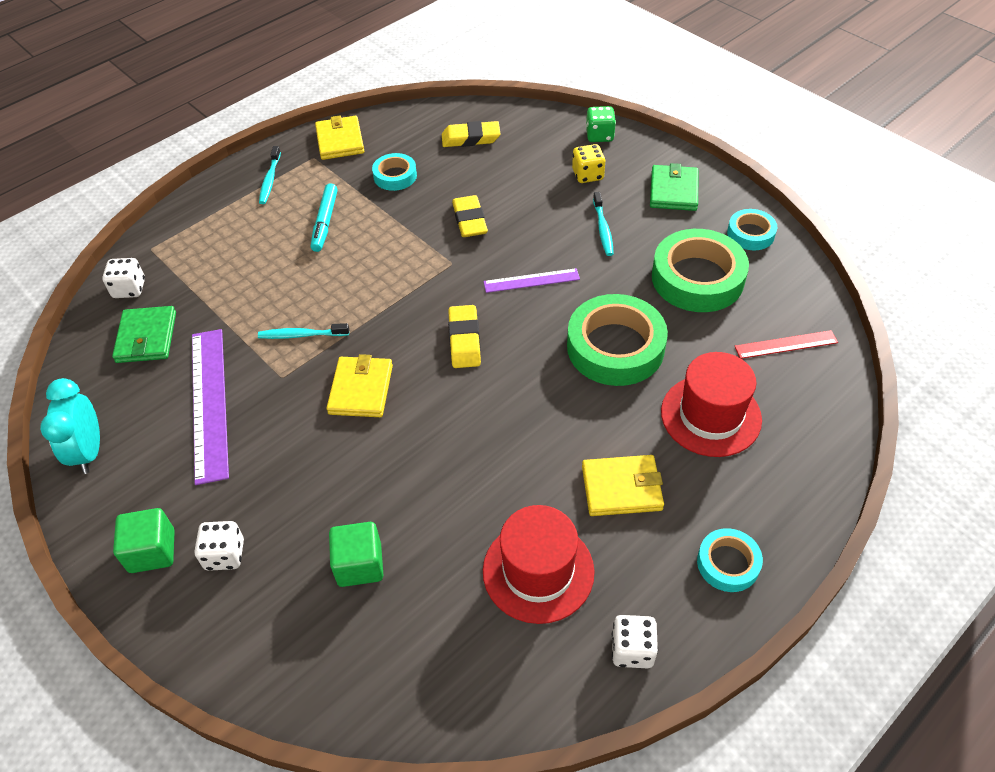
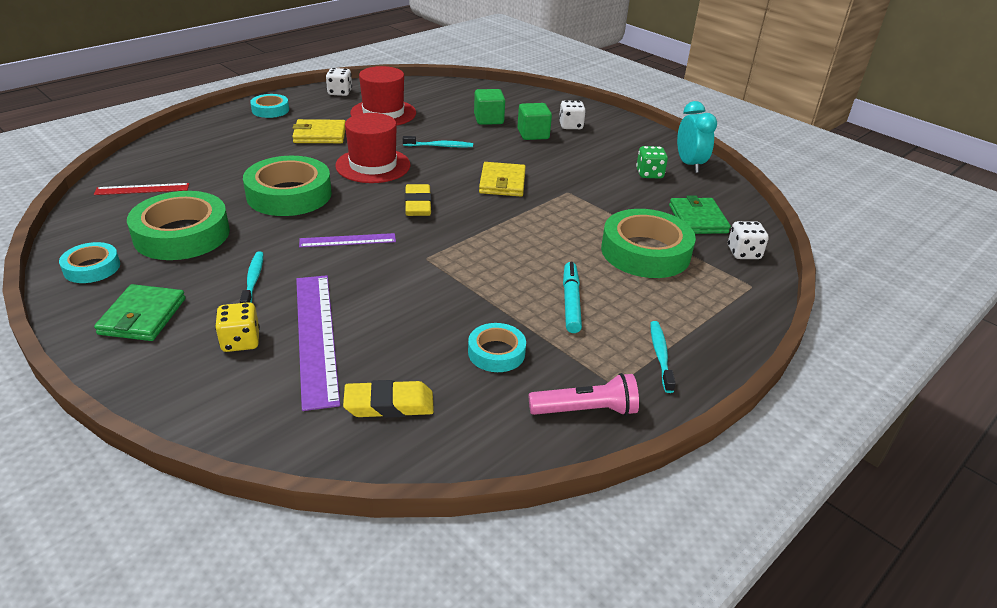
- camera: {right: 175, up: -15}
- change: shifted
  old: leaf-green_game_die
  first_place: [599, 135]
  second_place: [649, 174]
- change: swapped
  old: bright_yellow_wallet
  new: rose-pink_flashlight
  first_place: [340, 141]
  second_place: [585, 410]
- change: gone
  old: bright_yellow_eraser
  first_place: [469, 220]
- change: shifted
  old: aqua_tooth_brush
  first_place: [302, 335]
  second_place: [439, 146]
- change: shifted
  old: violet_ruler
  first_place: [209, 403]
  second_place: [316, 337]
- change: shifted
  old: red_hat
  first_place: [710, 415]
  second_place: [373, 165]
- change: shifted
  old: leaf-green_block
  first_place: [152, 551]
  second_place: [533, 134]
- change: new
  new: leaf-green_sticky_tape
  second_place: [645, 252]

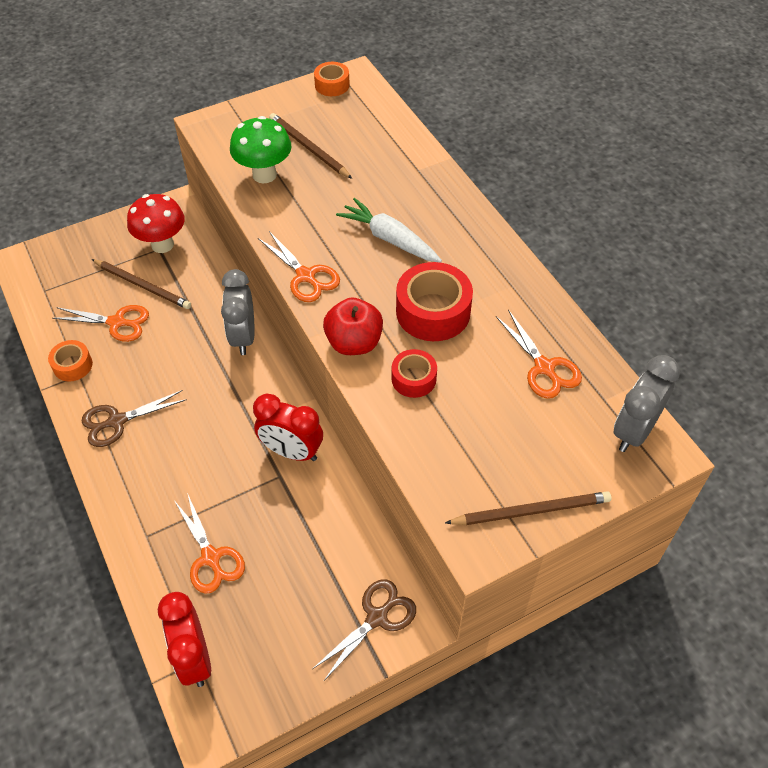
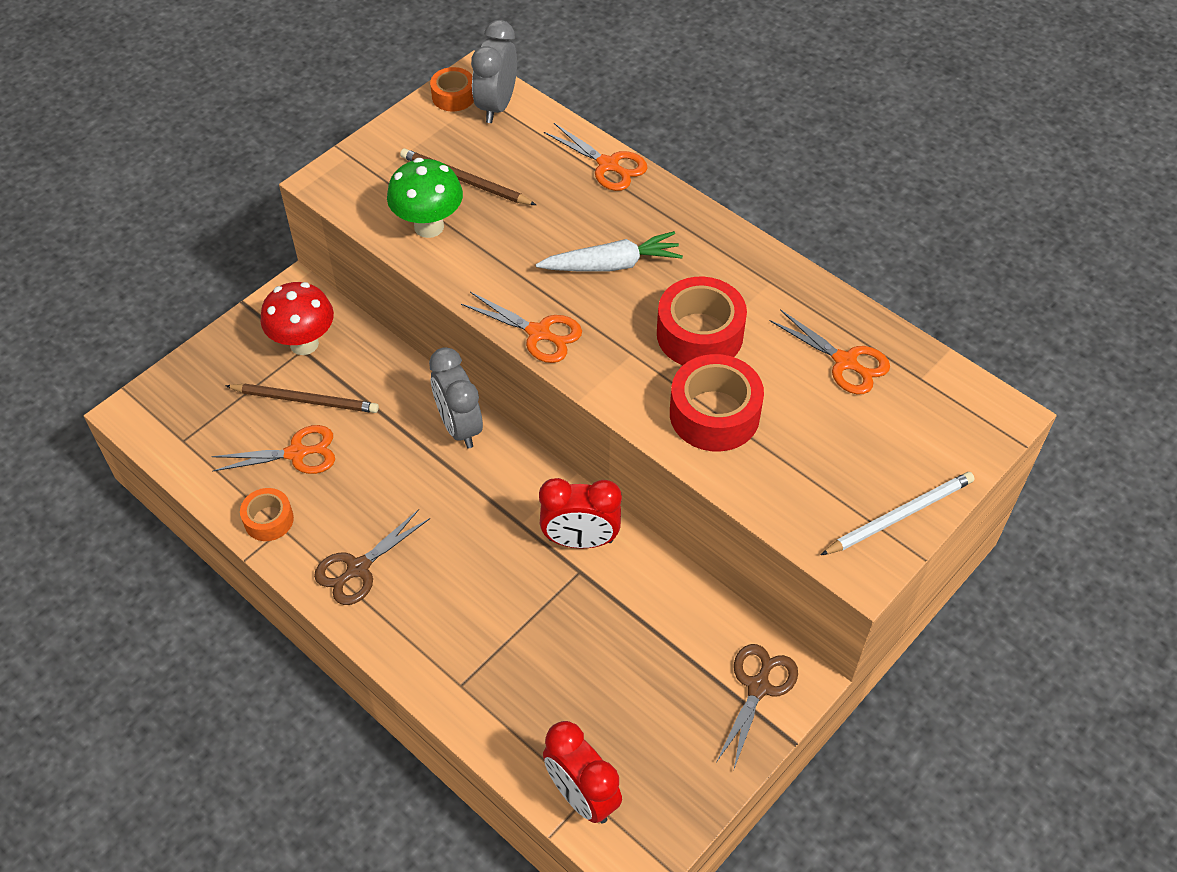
- camera: {right: -20, up: 0}
- change: rotated
  old: pure_white_carrot
  first_place: [389, 239]
  second_place: [612, 264]
  degrees: 150
- change: gone
  old: red_apple_fruit
  first_place: [354, 343]
- change: scaled
  old: red_sticky_tape
  first_place: [413, 379]
  second_place: [714, 414]
  factor: 1.75
- change: shifted
  old: gray_bedside_clock
  first_place: [634, 431]
  second_place: [496, 106]
- change: repainted
  old: russet_pencil
  new: pure_white_pencil
  first_place: [531, 511]
  second_place: [900, 515]
- change: shifted
  old: orange-coloured_scissors
  first_place: [211, 557]
  second_place: [608, 165]

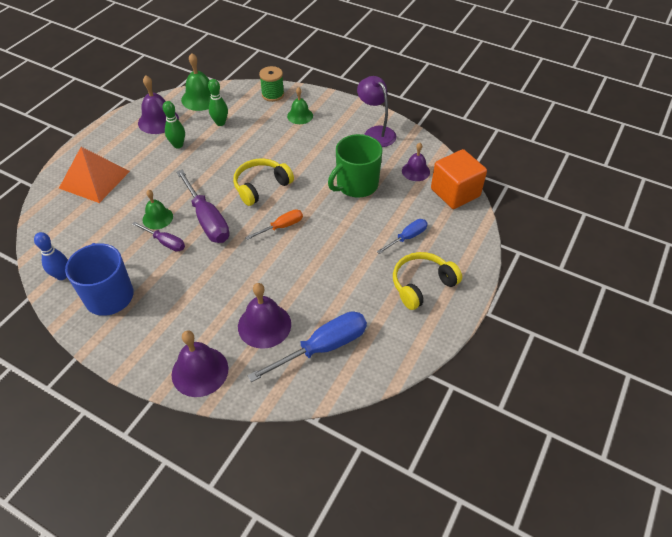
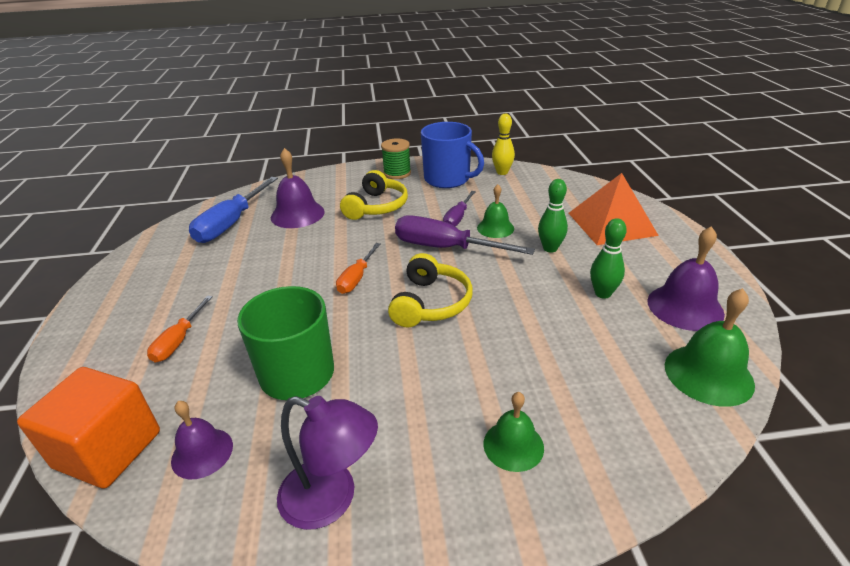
- camera: {right: 145, up: -15}
- change: shifted
  old: leaf-green_reel_of_thread
  first_place: [273, 95]
  second_place: [397, 173]
- change: shifted
  old: leaf-green_tenpin
  first_place: [220, 123]
  second_place: [550, 248]
- change: repainted
  old: royal_blue_screwdriver
  new: orange-coloured_screwdriver
  first_place: [407, 237]
  second_place: [179, 341]
- change: rotated
  old: violet_screwdriver
  first_place: [165, 242]
  second_place: [457, 218]
  degrees: -60
- change: repainted
  old: royal_blue_tenpin
  new: bright_yellow_tenpin
  first_place: [62, 275]
  second_place: [502, 172]
- change: shifted
  old: bright_yellow_headphones
  first_place: [422, 284]
  second_place: [377, 207]
- change: gone
  old: violet_school_bell
  first_place: [200, 371]

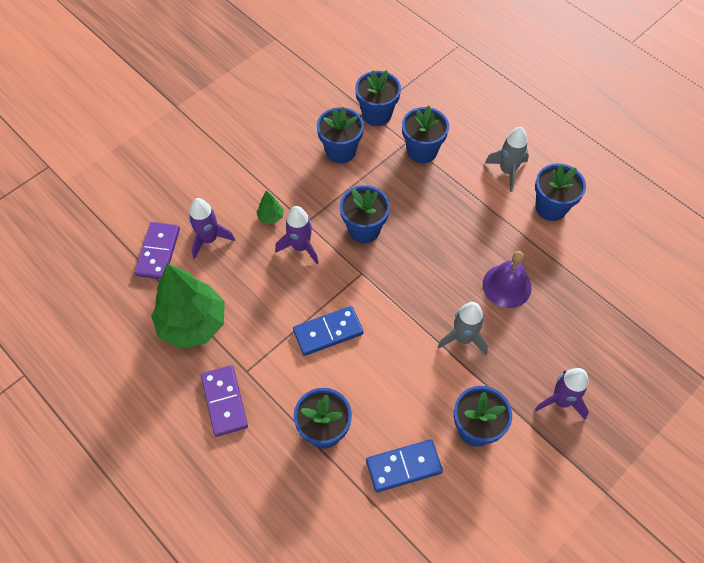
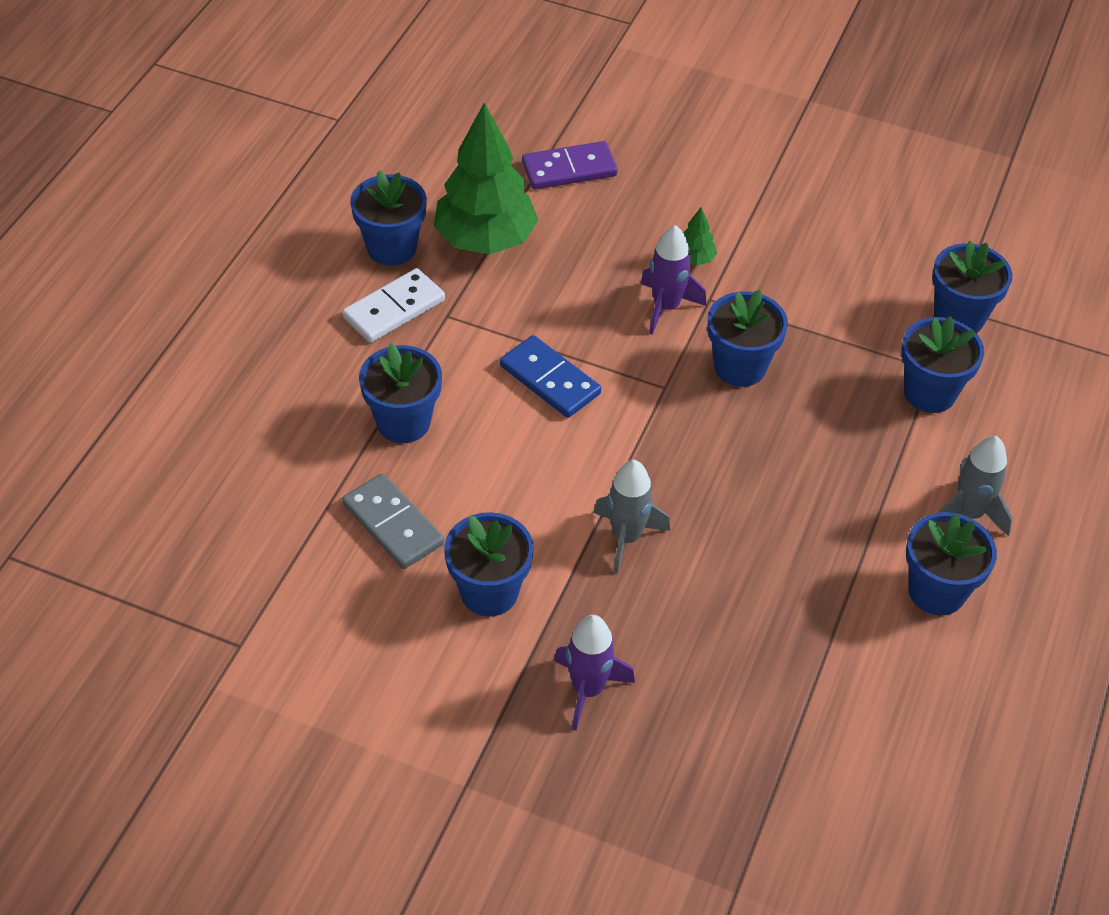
- camera: {right: 65, up: -10}
- change: shifted
  old: royal_blue_flower_pot
  first_place: [340, 151]
  second_place: [391, 248]
- change: gone
  old: violet_toy_rocket
  first_place: [209, 239]
- change: gone
  old: violet_school_bell
  first_place: [507, 286]
- change: repainted
  old: violet_domino
  new: pure_white_domino
  first_place: [224, 401]
  second_place: [394, 309]
- change: repainted
  old: royal_blue_domino
  new: gray_domino
  first_place: [403, 466]
  second_place: [392, 524]

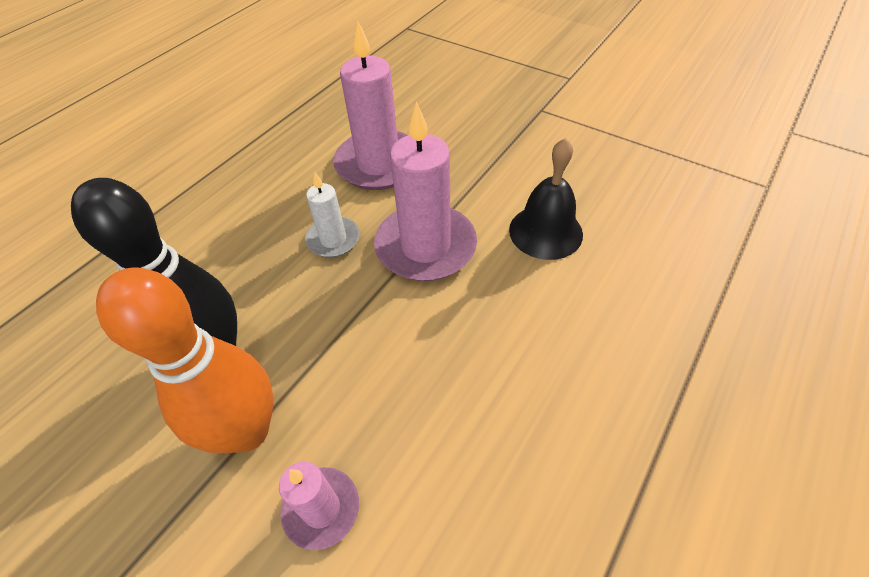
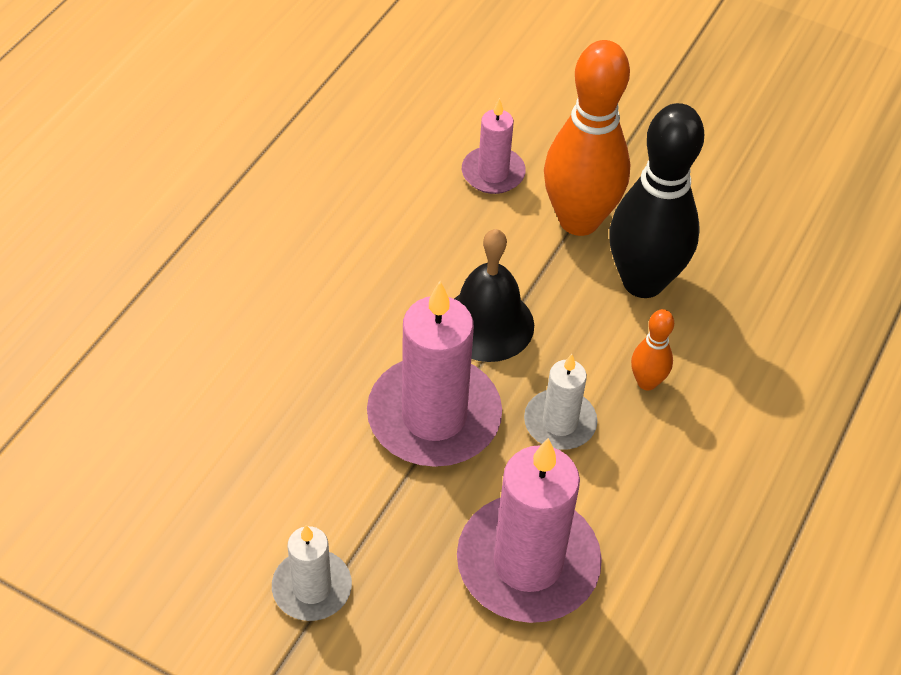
- camera: {right: 170, up: 0}
- change: shifted
  old: black_school_bell
  first_place: [545, 232]
  second_place: [487, 324]
- change: new
  new: orange-coloured_tenpin
  second_place: [647, 382]
- change: new
  new: pure_white_candle
  second_place: [312, 588]

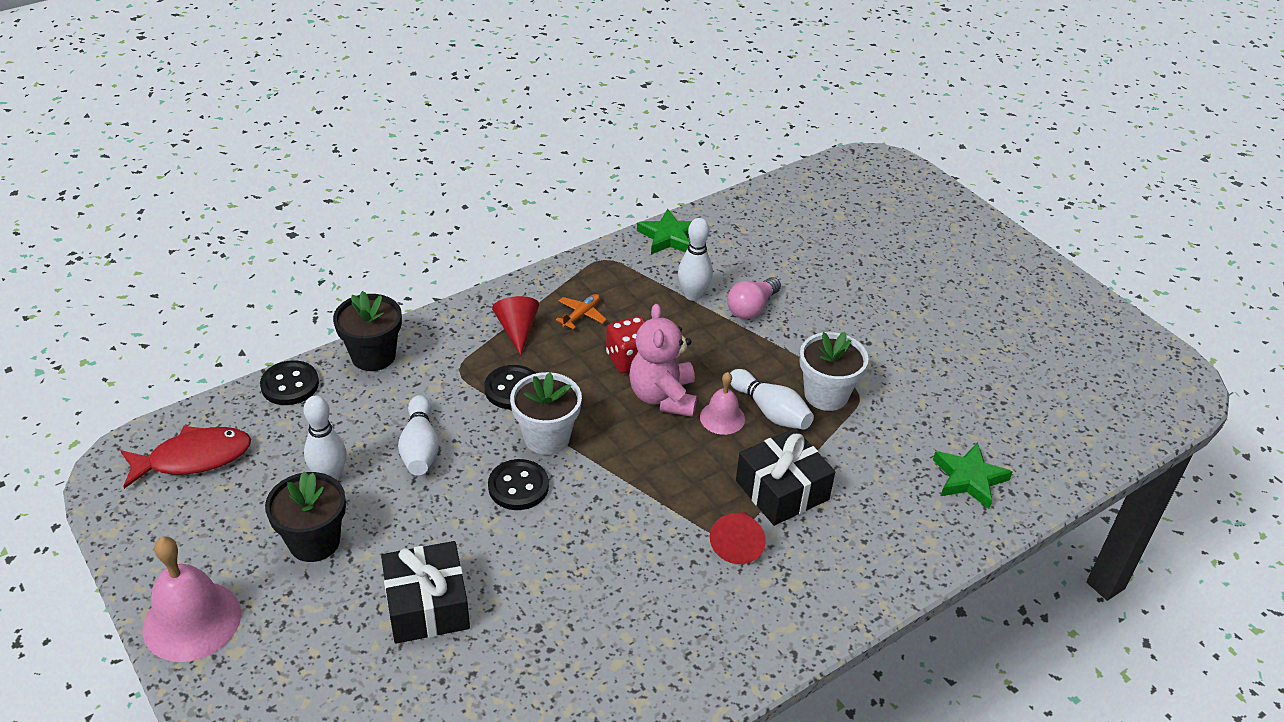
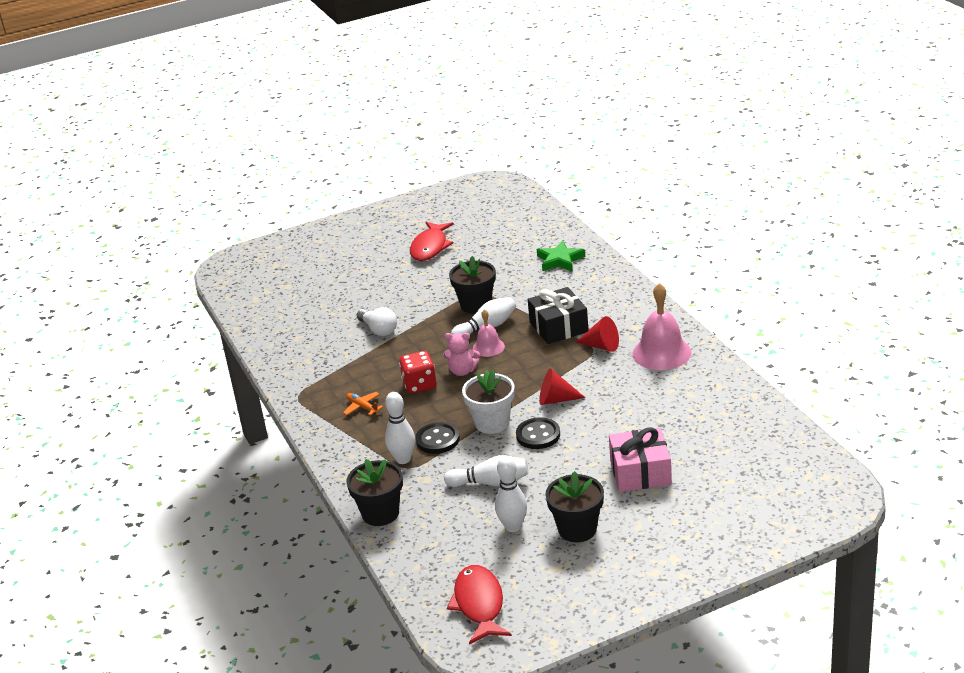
- camera: {right: -75, up: -10}
- change: gone
  old: leaf-green_star
  first_place: [669, 237]
- change: shifted
  old: pure_white_tenpin
  first_place: [693, 295]
  second_place: [403, 459]
- change: repainted
  old: rose-pink_light_bulb
  new: pure_white_light_bulb
  first_place: [751, 308]
  second_place: [379, 330]
- change: shifted
  old: red_cone_shape
  first_place: [517, 330]
  second_place: [556, 400]
- change: scaled
  old: rose-pink_stuffed_bear
  first_place: [663, 397]
  second_place: [462, 371]
  factor: 0.64
- change: repainted
  old: pure_white_flower_pot
  new: black_flower_pot
  first_place: [826, 395]
  second_place: [476, 305]
- change: gone
  old: black_button
  first_place: [290, 385]
- change: shifted
  old: rose-pink_school_bell
  first_place: [192, 621]
  second_place: [661, 353]
- change: repainted
  old: black_present
  new: rose-pink_present
  first_place: [427, 605]
  second_place: [640, 472]
- change: new
  new: red_fish_figure
  second_place: [430, 247]

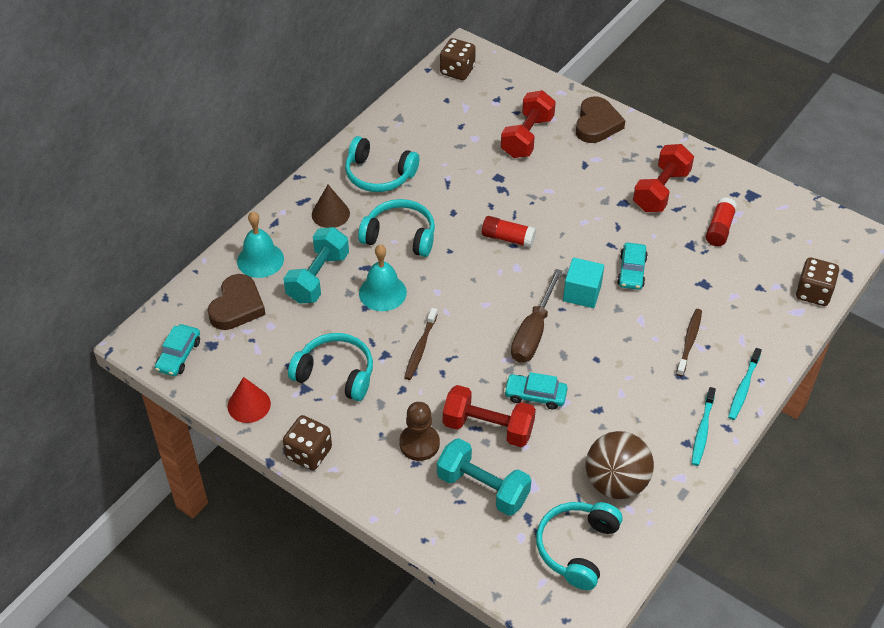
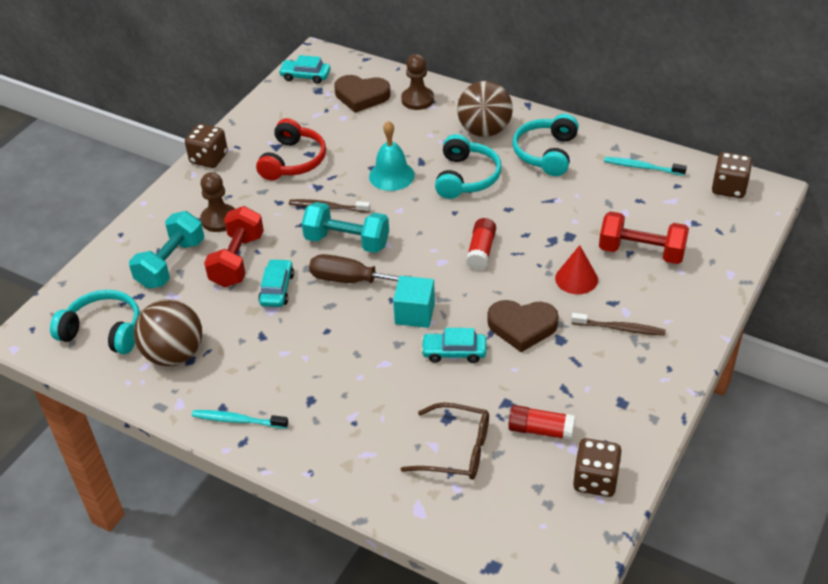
- camera: {right: 85, up: -5}
- change: shifted
  old: russet_heart
  first_place: [597, 124]
  second_place: [522, 327]
- change: gone
  old: red_dumbbell
  first_place: [661, 191]
- change: swapped
  old: russet_cone_shape
  new: russet_play_ball
  first_place: [330, 214]
  second_place: [484, 131]
- change: swapped
  old: aqua_school_bell
  new: russet_game_pawn
  first_place: [260, 260]
  second_place: [417, 100]
- change: shifted
  old: aqua_dumbbell
  first_place: [318, 277]
  second_place: [347, 241]
- change: shifted
  old: russet_game_die
  first_place: [813, 293]
  second_place: [595, 480]
- change: shifted
  old: russet_tooth_brush
  first_place: [689, 341]
  second_place: [620, 328]
- change: repainted
  old: aqua_headphones
  new: red_headphones
  first_place: [335, 374]
  second_place: [293, 161]
- change: shifted
  old: aqua_tooth_brush
  first_place: [743, 388]
  second_place: [642, 167]
- change: shifted
  old: red_cone_shape
  first_place: [249, 405]
  second_place: [576, 279]
- change: new
  new: russet_spectacles
  second_place: [456, 450]

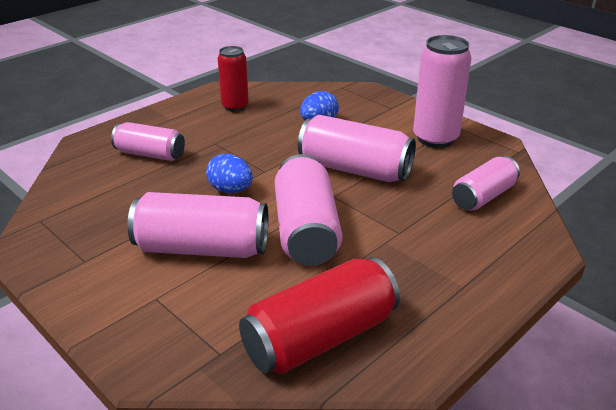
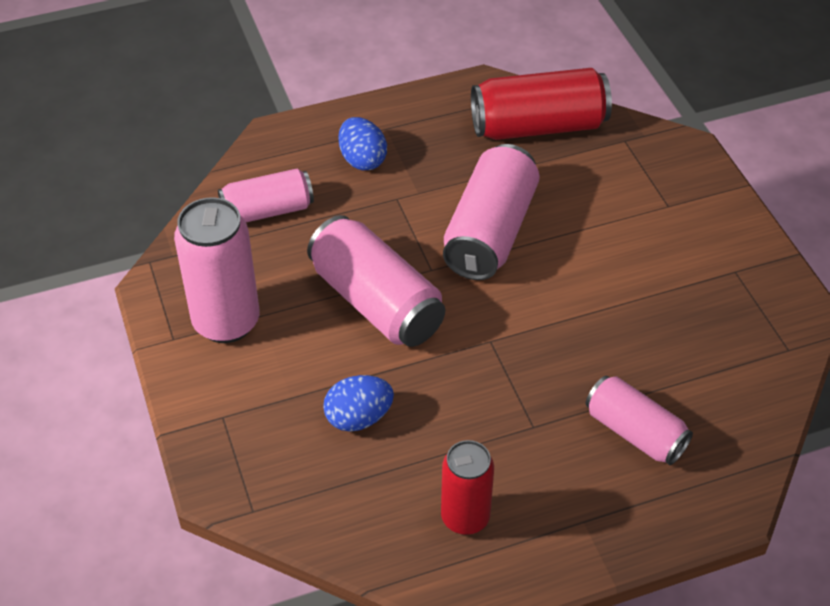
- camera: {right: -155, up: 15}
- change: shifted
  old: royal_blue_egg
  first_place: [230, 190]
  second_place: [362, 160]
- change: gone
  old: rose-pink_tin
  first_place: [202, 248]

